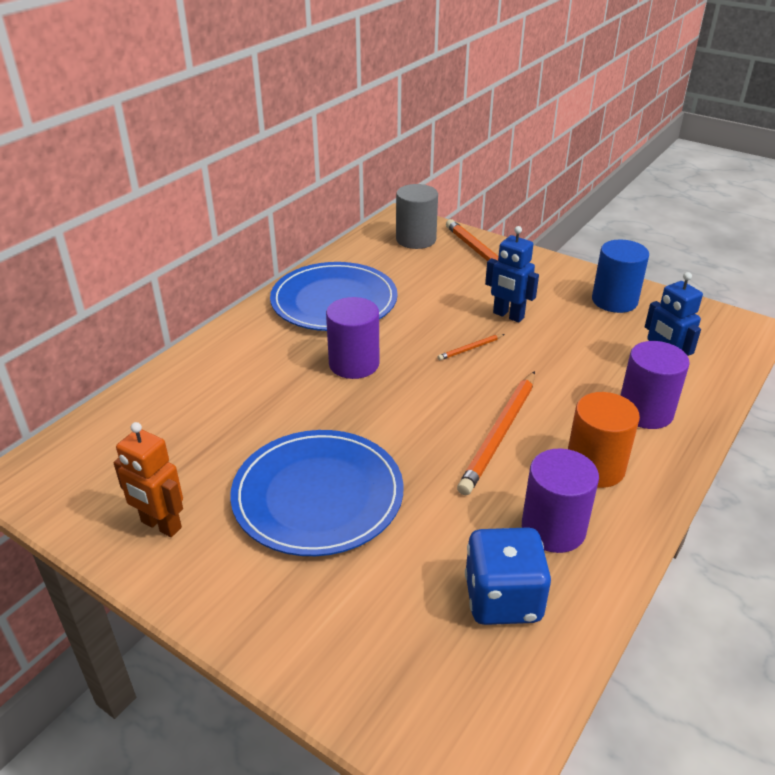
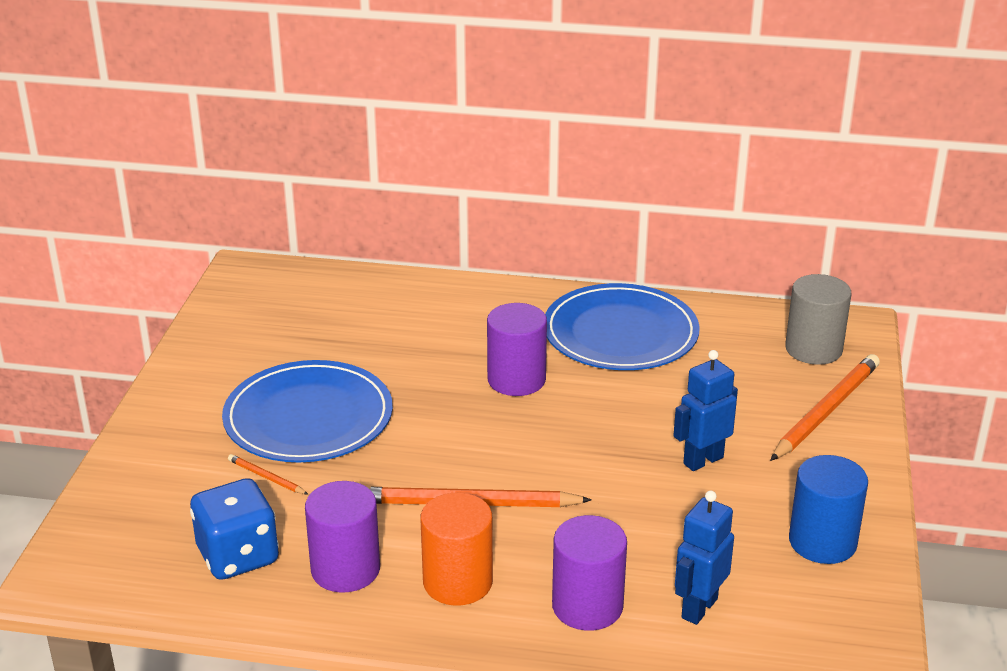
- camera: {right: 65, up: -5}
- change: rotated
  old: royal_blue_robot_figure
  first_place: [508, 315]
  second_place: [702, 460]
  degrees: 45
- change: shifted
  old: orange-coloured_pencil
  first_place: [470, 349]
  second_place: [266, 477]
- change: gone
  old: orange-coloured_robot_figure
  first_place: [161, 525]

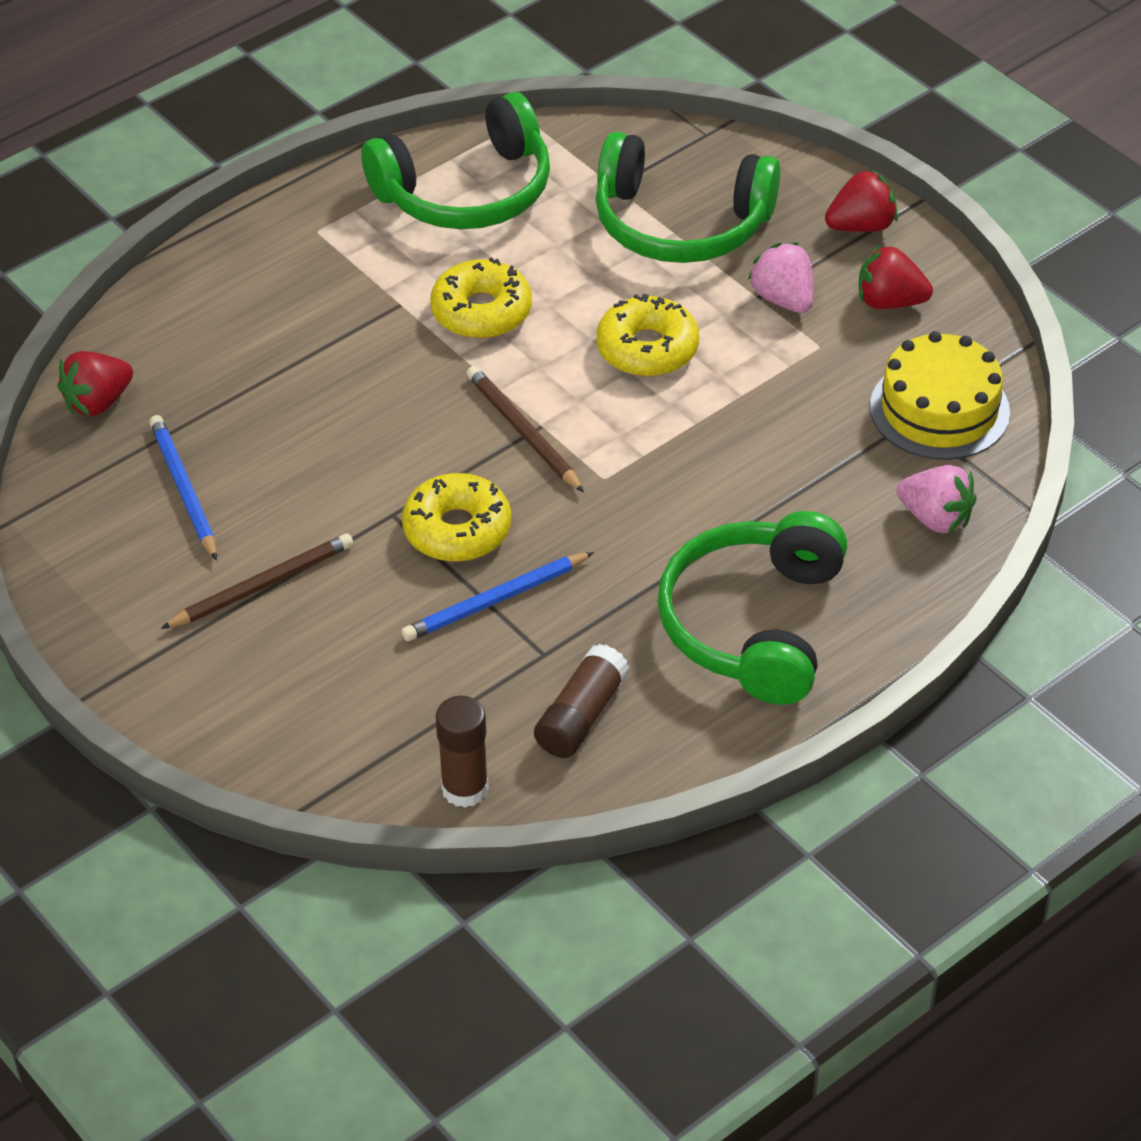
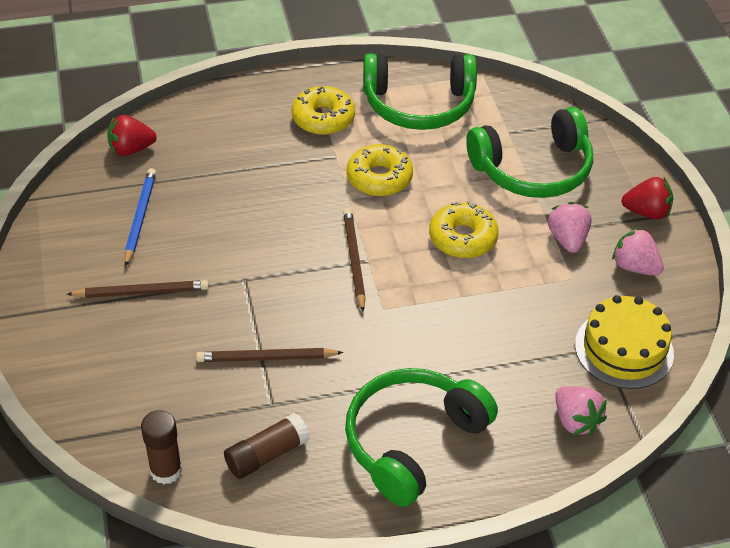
- camera: {right: 25, up: 0}
- change: rotated
  old: leaf-green_headphones
  first_place: [680, 223]
  second_place: [533, 169]
  degrees: -60
- change: repainted
  old: red_berry
  new: rose-pink_berry
  first_place: [889, 302]
  second_place: [634, 267]
- change: shifted
  old: bright_yellow_doughnut
  first_place: [457, 529]
  second_place: [323, 118]
- change: repainted
  old: royal_blue_pencil
  new: russet_pencil
  first_place: [495, 601]
  second_place: [266, 358]

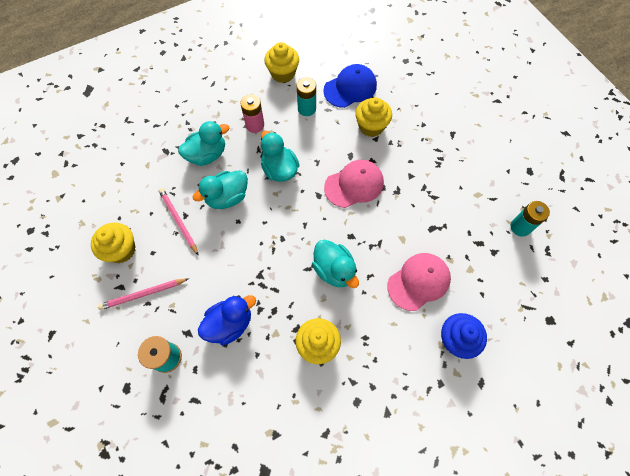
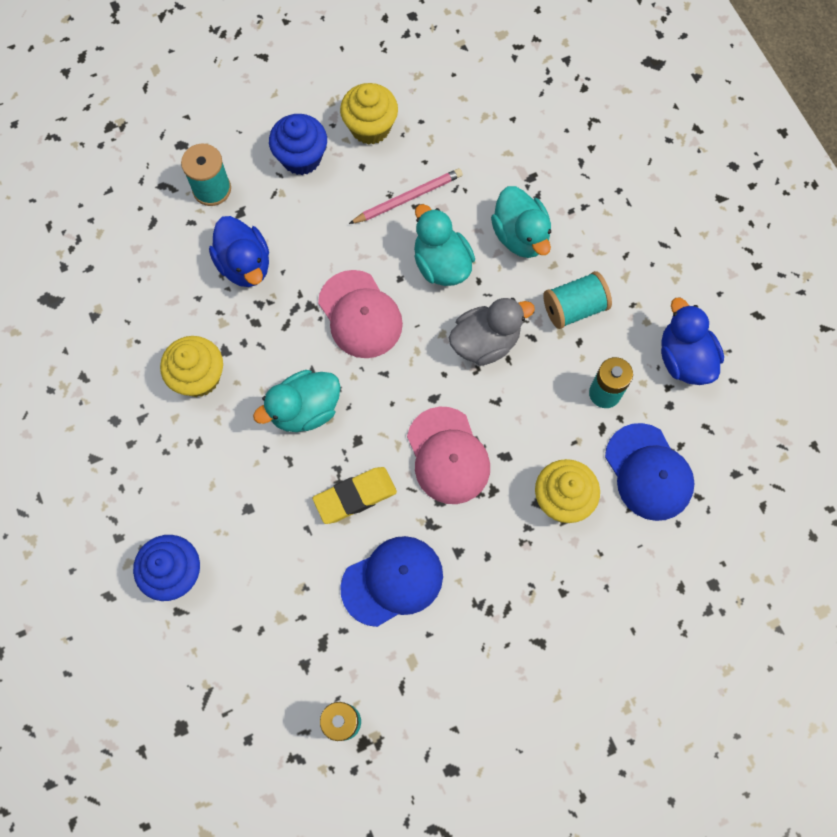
- camera: {right: 95, up: 5}
- change: swapped
  old: bright_yellow_fairy_cake
  new: royal_blue_toy_duck
  first_place: [283, 73]
  second_place: [684, 358]
- change: swapped
  old: rose-pink_AA_battery
  new: aqua_reel_of_thread
  first_place: [255, 125]
  second_place: [574, 308]
- change: repainted
  old: aqua_toy_duck
  new: gray_toy_duck
  first_place: [279, 169]
  second_place: [485, 342]
- change: shifted
  old: rose-pink_cap
  first_place: [418, 281]
  second_place: [360, 314]
- change: swapped
  old: rose-pink_pencil
  new: royal_blue_fairy_cake
  first_place: [143, 294]
  second_place: [301, 157]
- change: new
  new: bright_yellow_eraser
  second_place: [355, 496]
- change: new
  new: royal_blue_cap
  second_place: [392, 581]

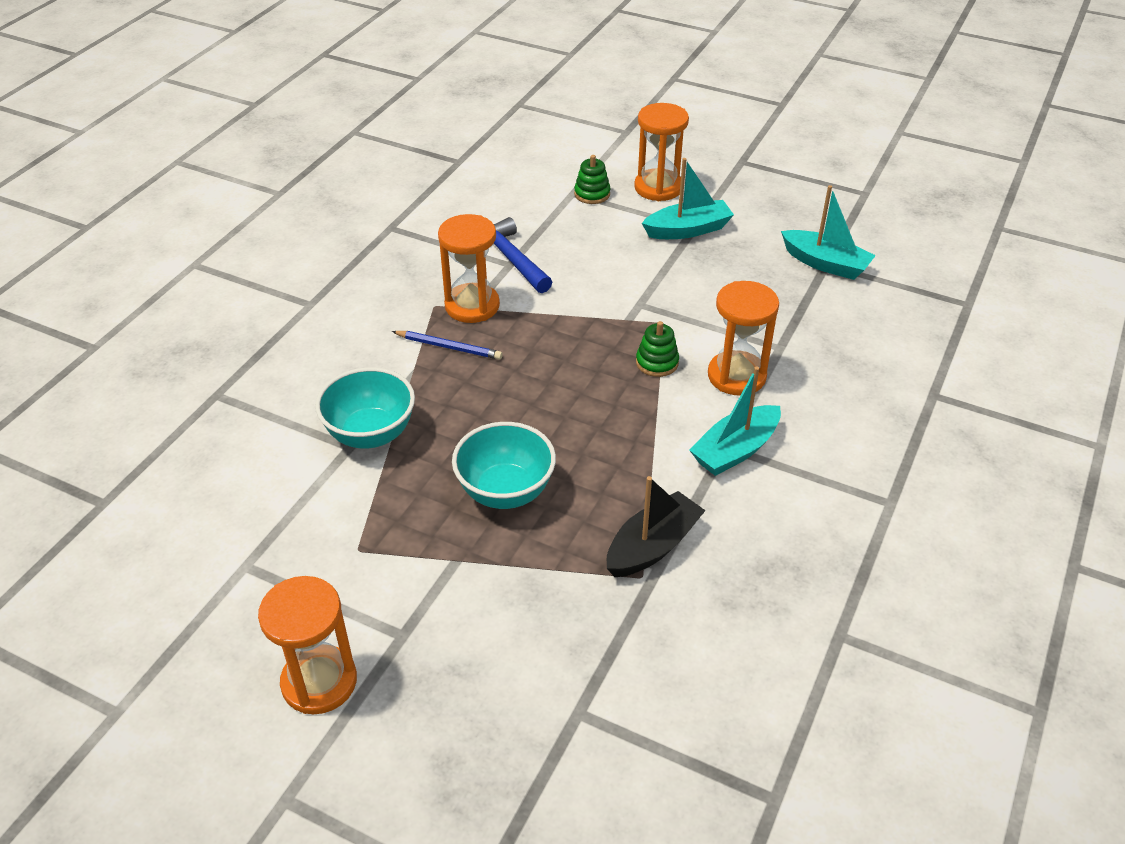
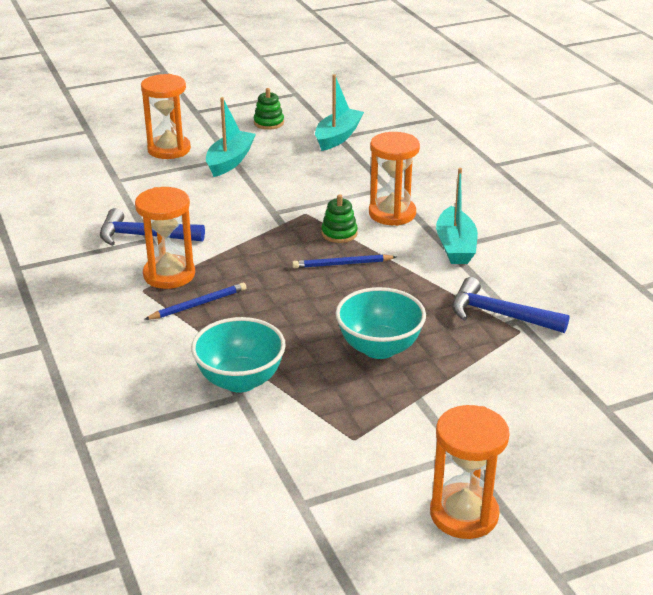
- camera: {right: -50, up: -10}
- change: shifted
  old: leaf-green_stacking_rings
  first_place: [592, 194]
  second_place: [268, 123]
- change: rotated
  old: aqua_toy_boat
  first_place: [825, 264]
  second_place: [338, 137]
  degrees: -45
- change: swapped
  old: black_toy_boat
  new: royal_blue_hammer
  first_place: [652, 546]
  second_place: [499, 314]
- change: new
  new: royal_blue_pencil
  second_place: [342, 264]

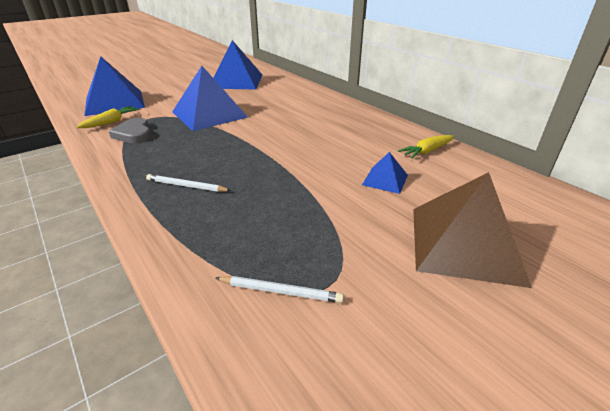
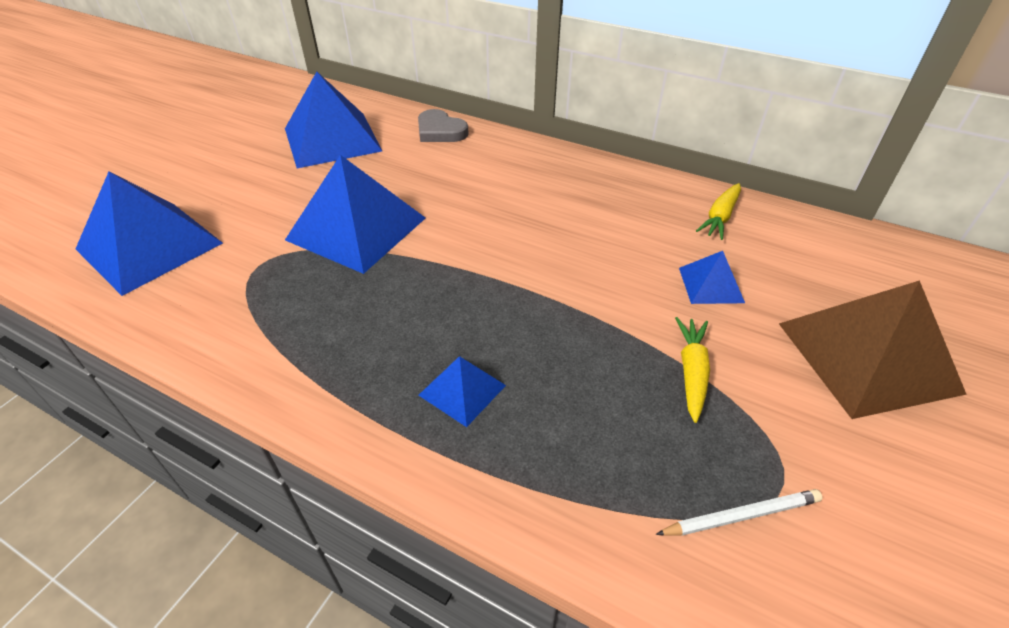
- camera: {right: -25, up: 10}
- change: shifted
  old: bright_yellow_carrot
  first_place: [111, 122]
  second_place: [691, 372]
- change: shifted
  old: gray_heart
  first_place: [134, 134]
  second_place: [440, 131]
- change: swapped
  old: pure_white_pencil
  new: royal_blue_solid_pyramid
  first_place: [187, 186]
  second_place: [462, 390]

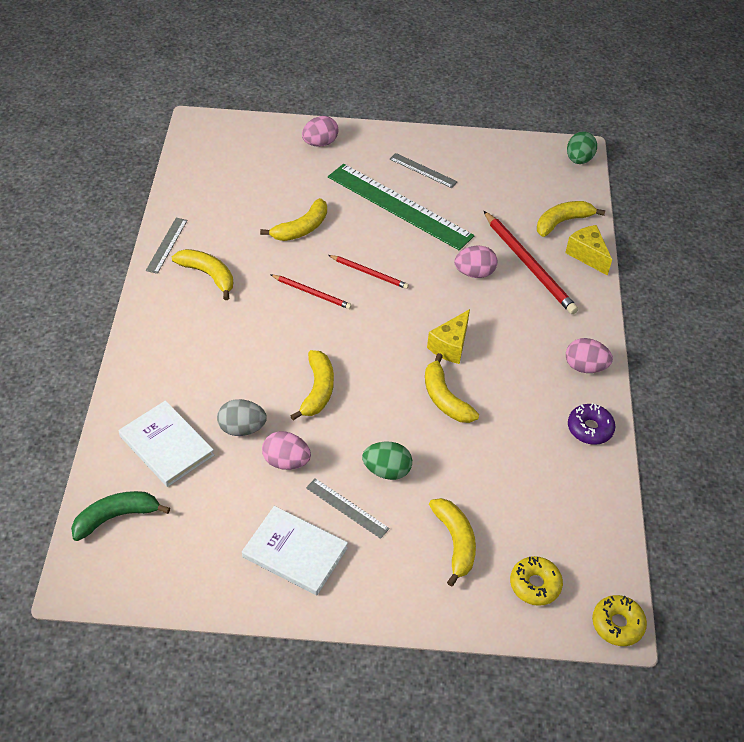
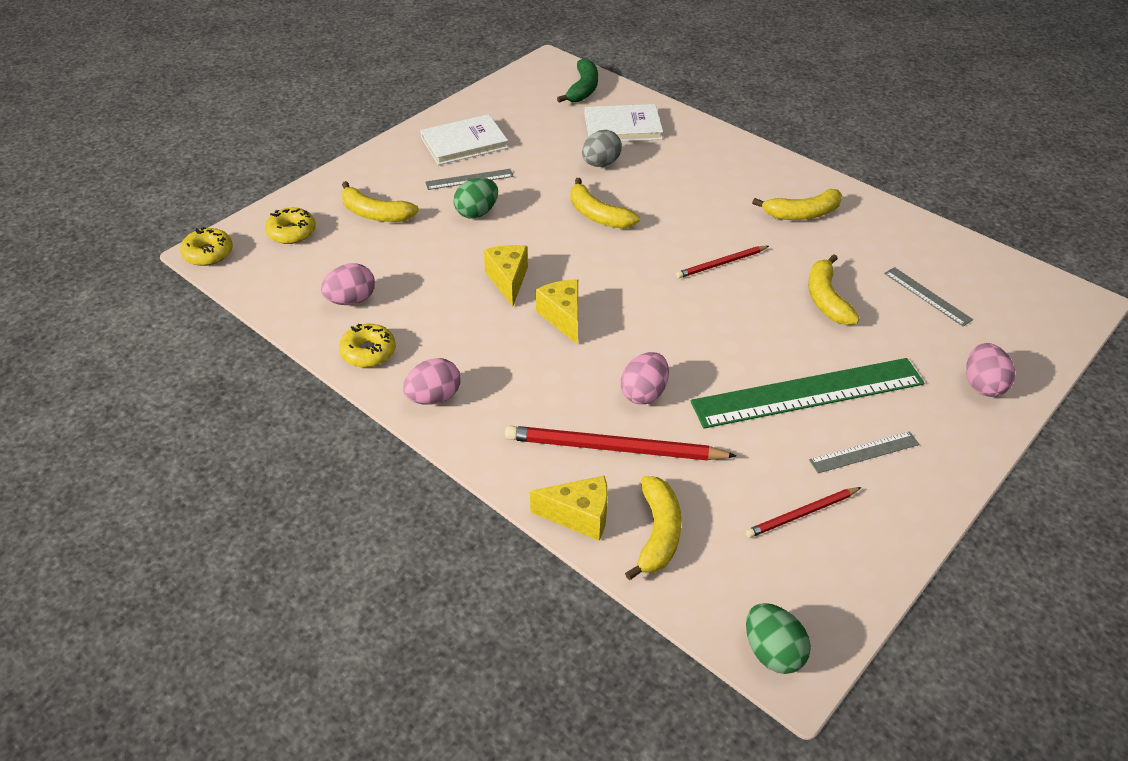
- camera: {right: 130, up: -5}
- change: shifted
  old: gray_ruler
  first_place: [166, 245]
  second_place: [927, 296]
- change: shifted
  old: red_pencil
  first_place: [369, 273]
  second_place: [801, 514]
- change: swapped
  old: bright_yellow_toy_banana
  new: bright_yellow_cheese_wedge
  first_place: [445, 398]
  second_place: [508, 280]
- change: repainted
  old: violet_doughnut
  new: bright_yellow_doughnut
  first_place: [590, 428]
  second_place: [368, 352]
- change: shifted
  old: rose-pink_egg
  first_place: [286, 461]
  second_place: [351, 300]

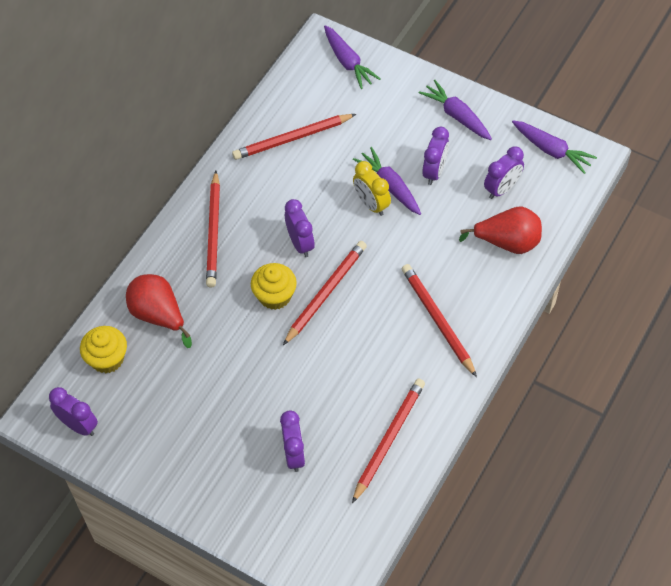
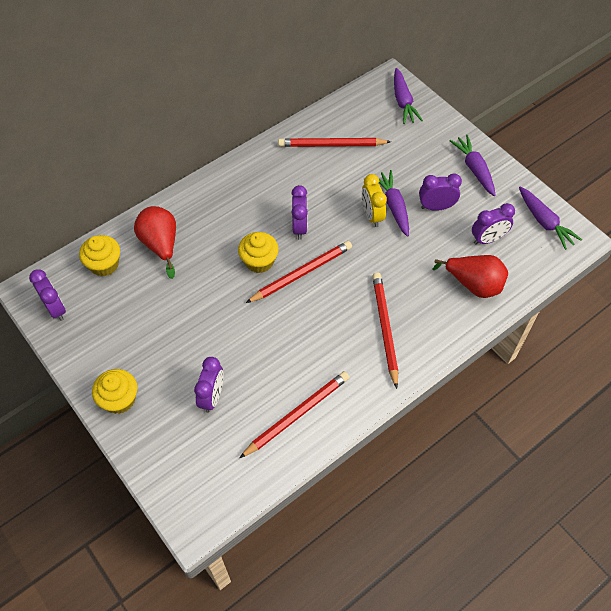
- camera: {right: 20, up: 0}
- change: rotated
  old: violet_bedside_clock
  first_place: [434, 172]
  second_place: [436, 207]
  degrees: -135
- change: gone
  old: red_pencil
  first_place: [213, 232]
- change: new
  new: bright_yellow_fairy_cake
  second_place: [119, 399]

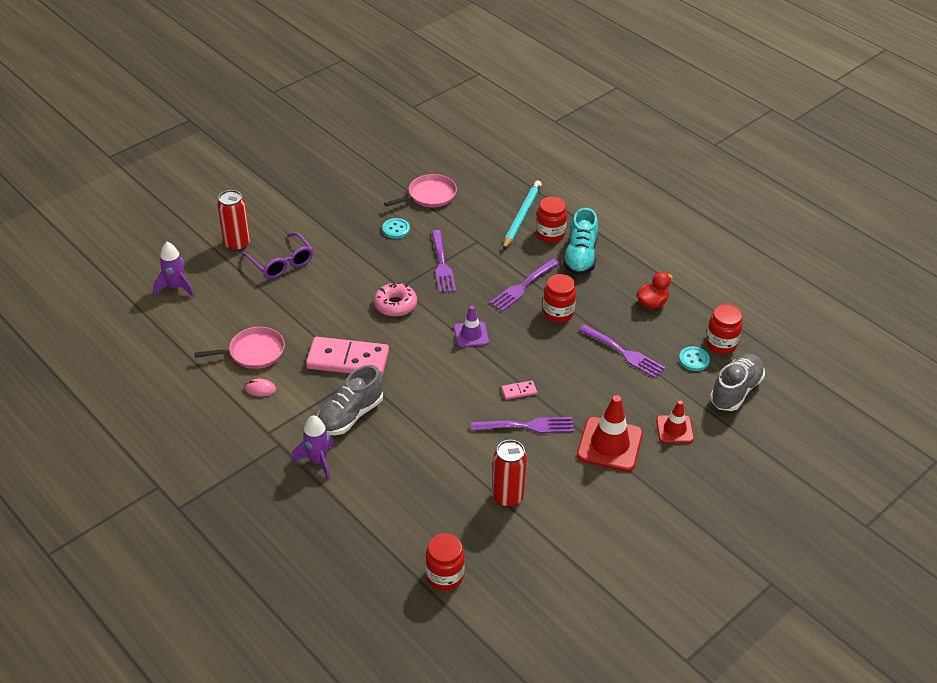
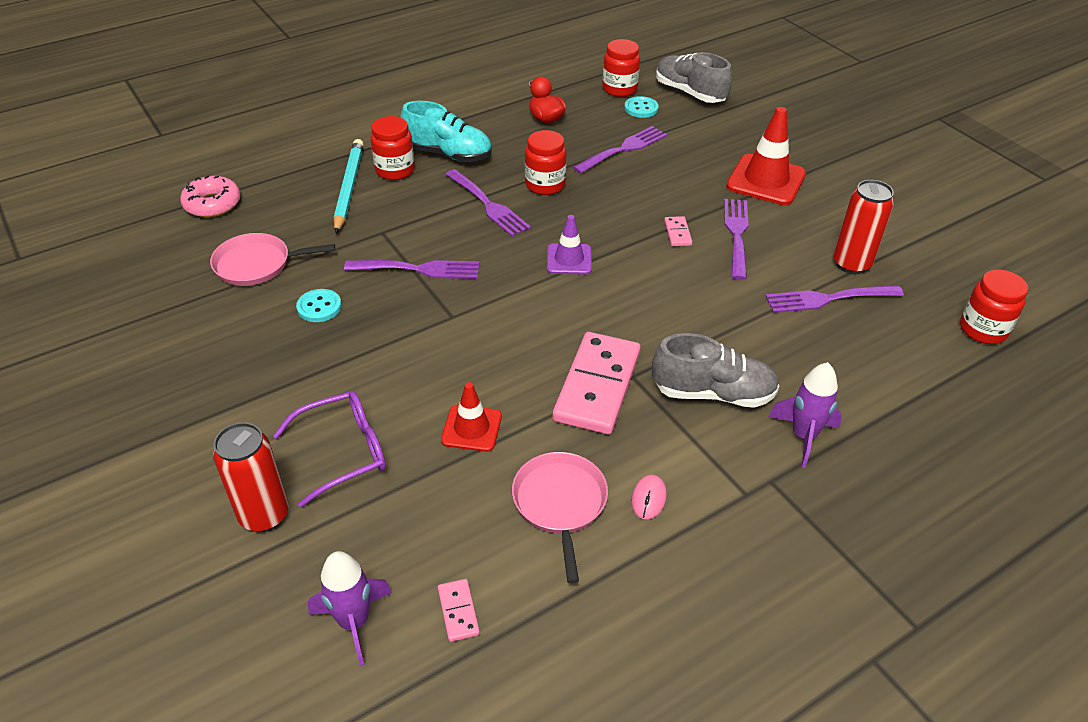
- camera: {right: -80, up: 0}
- change: rotated
  old: rose-pink_frying_pan
  first_place: [429, 195]
  second_place: [257, 264]
  degrees: -75
- change: rotated
  old: aqua_pencil
  first_place: [522, 217]
  second_place: [349, 188]
  degrees: 60
- change: shifted
  old: rose-pink_doughnut
  first_place: [395, 305]
  second_place: [212, 204]
- change: rotated
  old: gray_sneaker
  first_place: [350, 415]
  second_place: [713, 393]
  degrees: -45
- change: shifted
  old: red_safety_cone
  first_place: [674, 429]
  second_place: [471, 428]
- change: new
  new: violet_table_fork
  second_place: [828, 299]
- change: new
  new: rose-pink_domino
  second_place: [458, 611]

